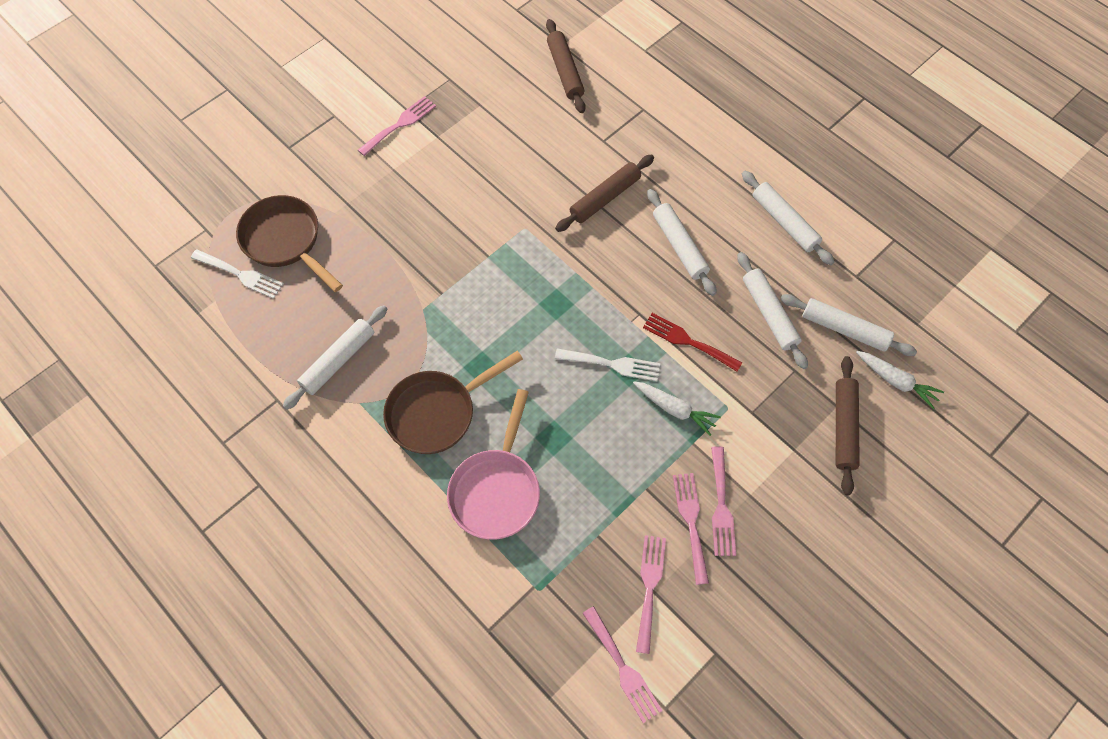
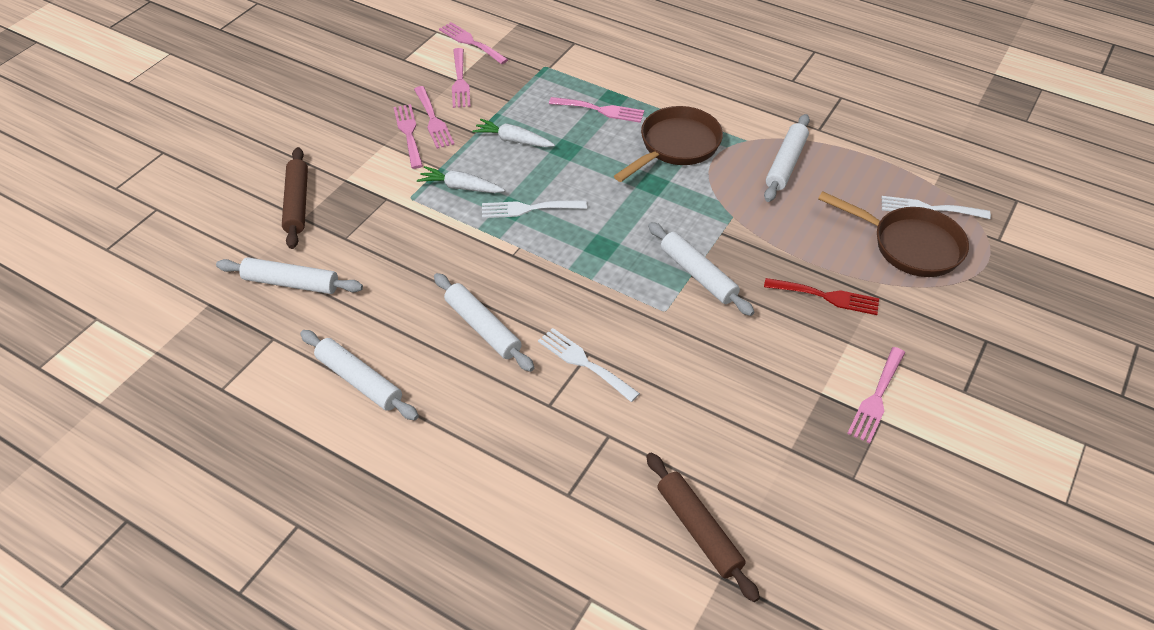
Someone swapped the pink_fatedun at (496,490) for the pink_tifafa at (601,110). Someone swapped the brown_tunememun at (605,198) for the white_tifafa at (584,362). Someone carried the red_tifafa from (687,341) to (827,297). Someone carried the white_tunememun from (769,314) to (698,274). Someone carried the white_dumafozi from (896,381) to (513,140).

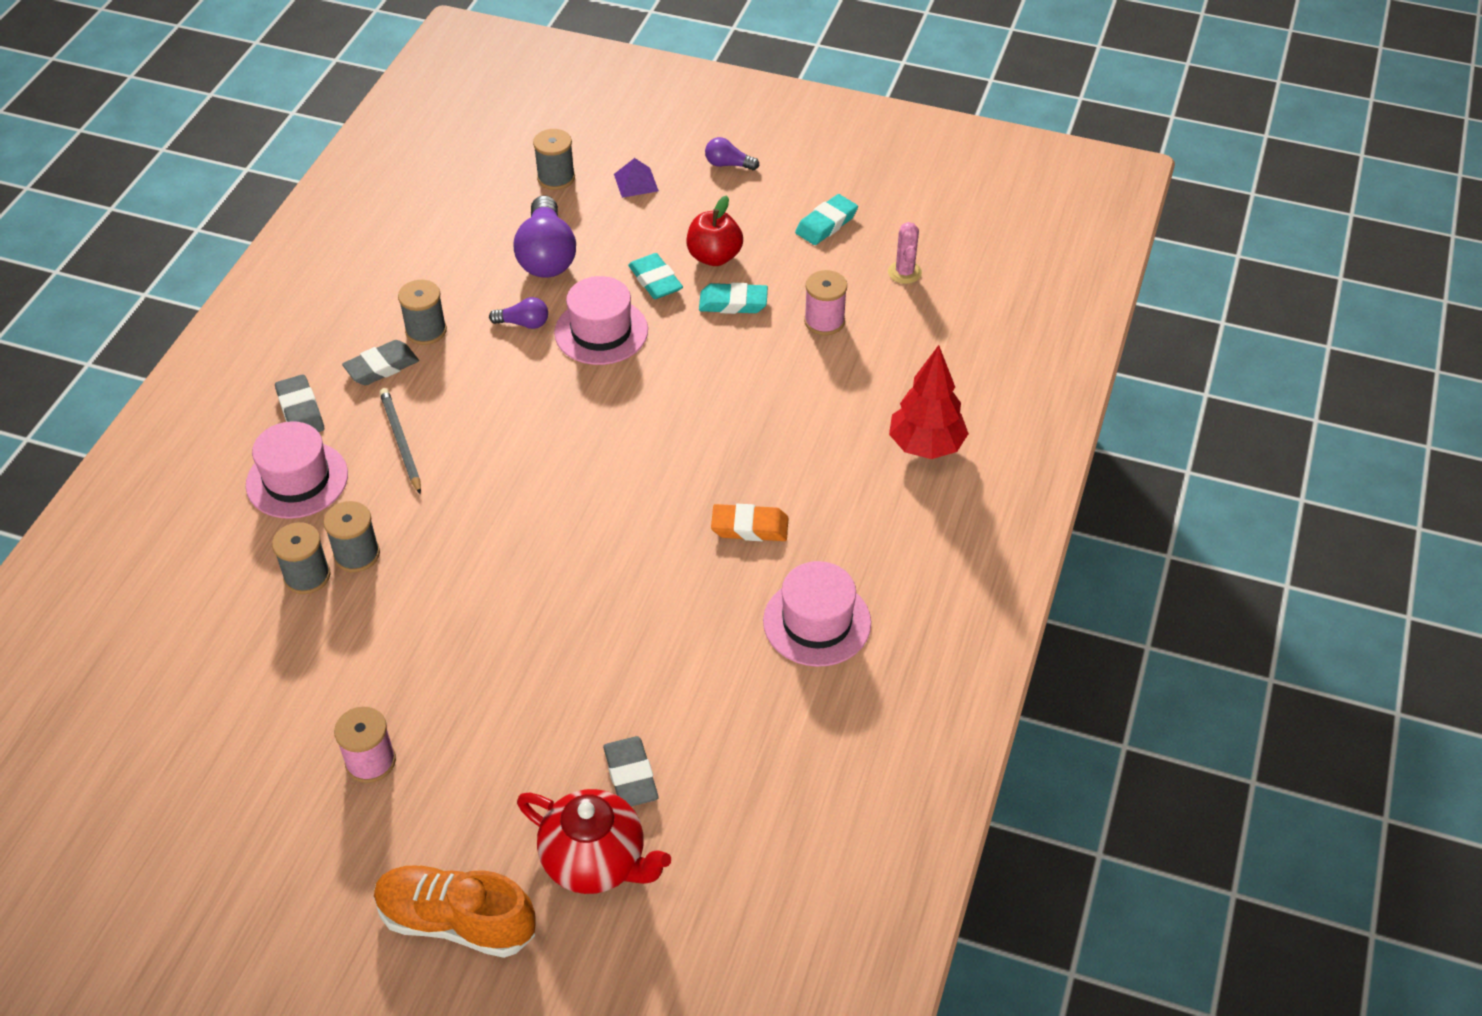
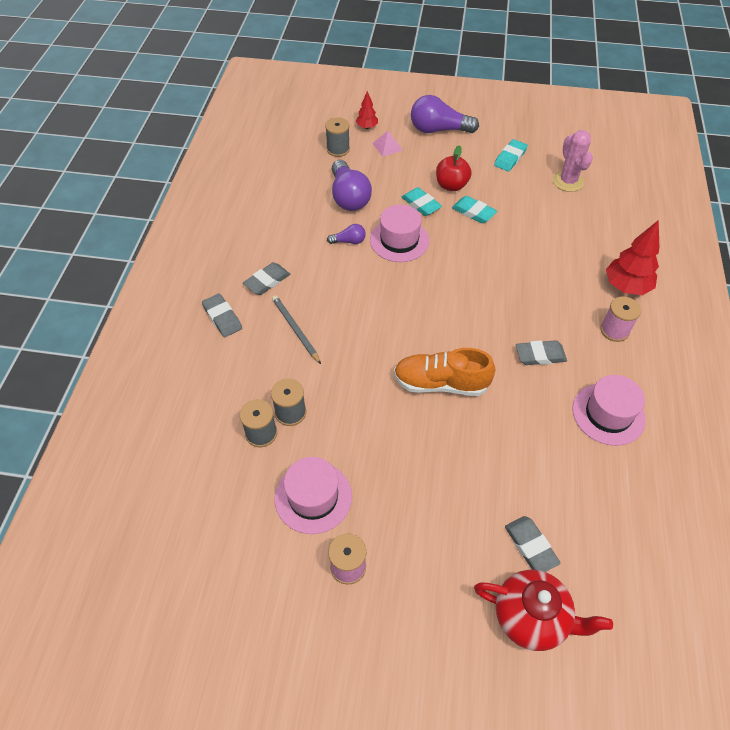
Someone carried the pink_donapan from (297,480) to (313,497). Someone carried the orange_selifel from (456,921) to (441,383). Someone took away the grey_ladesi at (426,331). Someone repainted the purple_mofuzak at (636,182), which became the pink_mofuzak at (387,146). Someone rotated the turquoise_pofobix at (733,303) by 45 degrees clockwise. Someone scaled the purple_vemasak at (728,164) by 2.03. Someone repainted the orange_pofobix at (749,527), which became the grey_pofobix at (540,355). Someone carried the pink_ladesi from (824,321) to (614,330). Someone scaled the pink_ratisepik at (904,272) by 1.52. Someone put down the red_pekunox at (367,127).

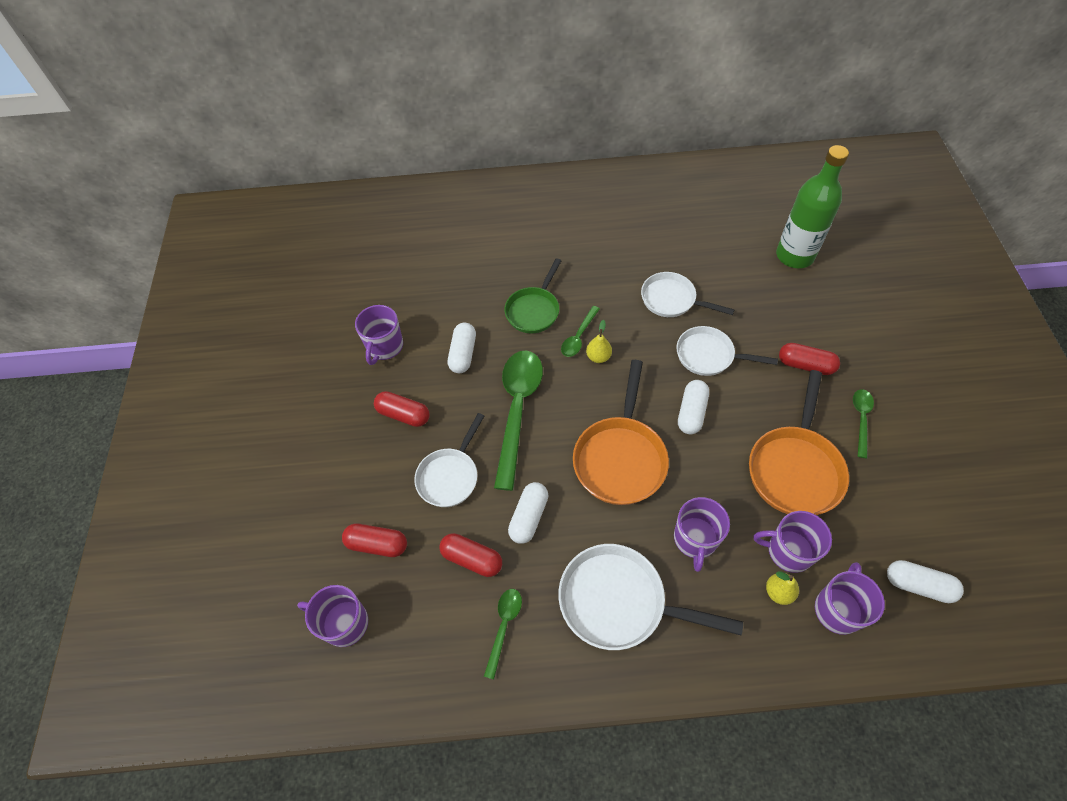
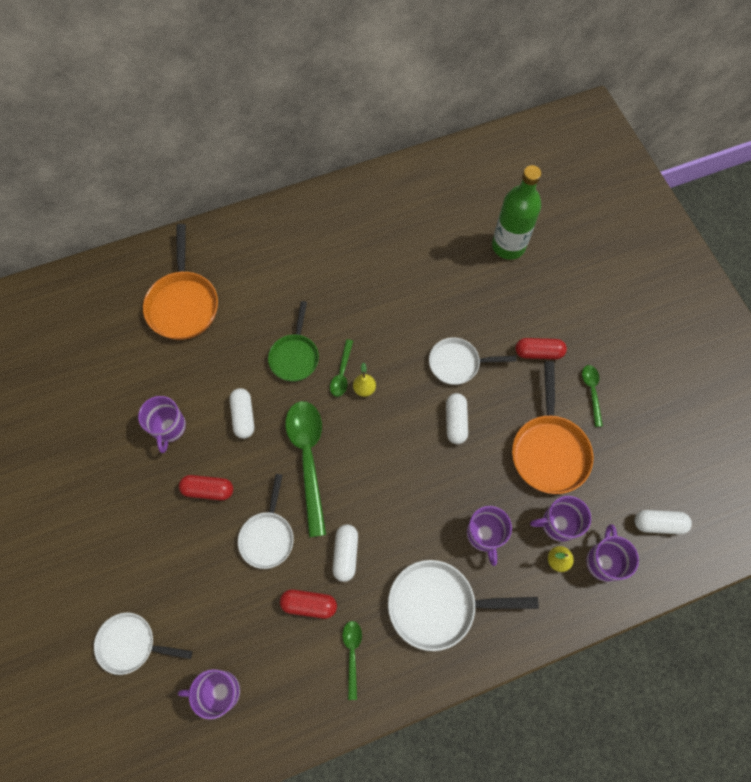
Someone took away the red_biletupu at (377,544). Someone carried the orange_fatedun from (620,458) to (183,304). Someone carried the white_fatedun from (672,300) to (131,644).

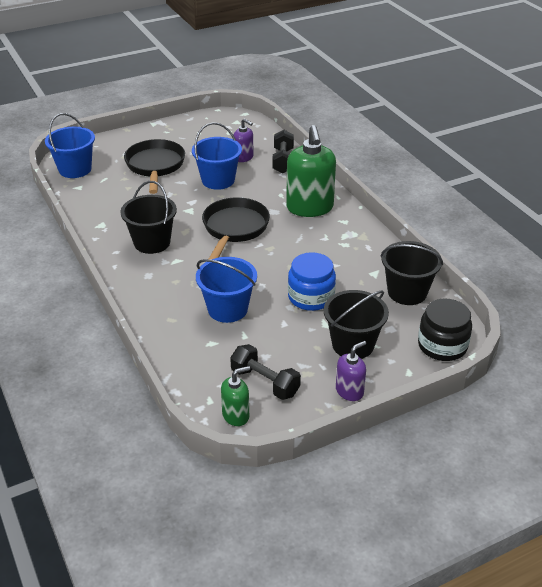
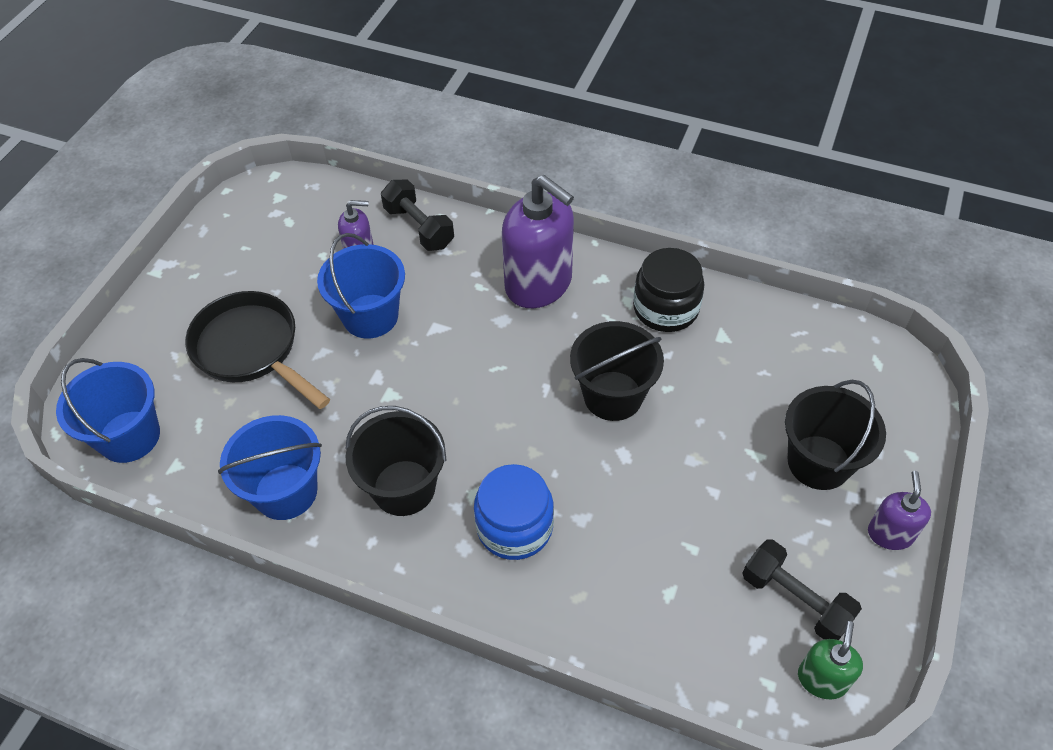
Someone carried the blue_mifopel from (227,309) to (286,491). Someone took away the black_fatedun at (234,229). Someone rotated the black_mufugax at (265,382) by 45 degrees clockwise. Someone repainted the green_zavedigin at (309,208), which became the purple_zavedigin at (539,284). Someone carried the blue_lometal from (311,297) to (514,526). Someone carried the black_mifopel from (407,292) to (613,396). Someone carried the black_lometal from (442,345) to (665,308).

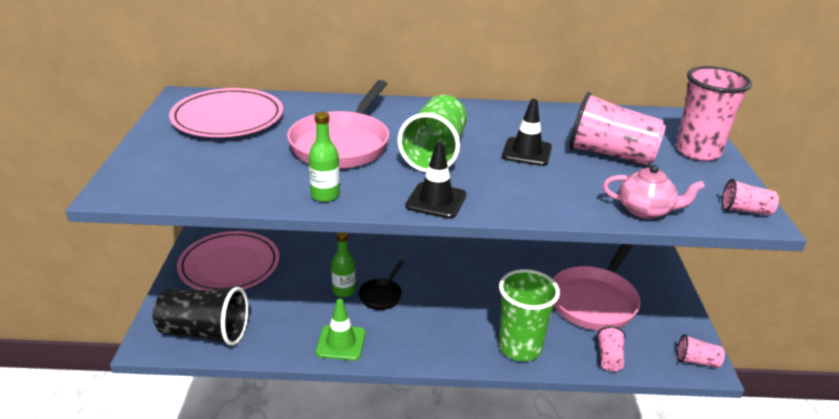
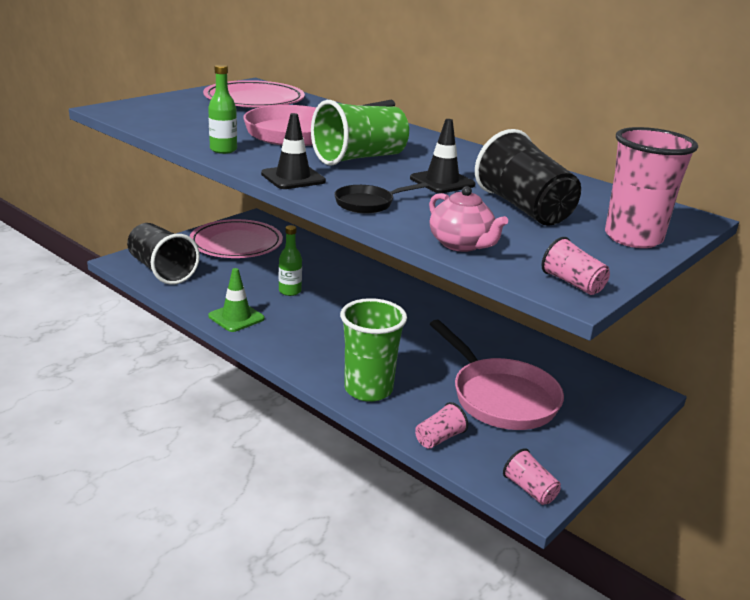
Someone carried the black_fatedun from (381,295) to (368,203). Someone rotated the pink_fatedun at (595,300) by 105 degrees counterclockwise. Someone repainted the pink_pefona at (611,154), which became the black_pefona at (524,208).

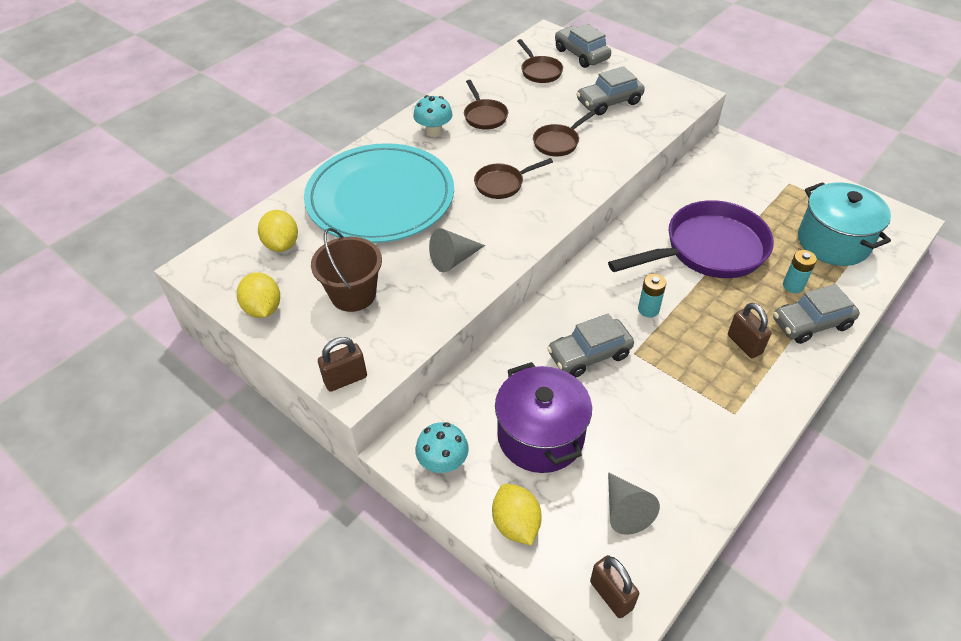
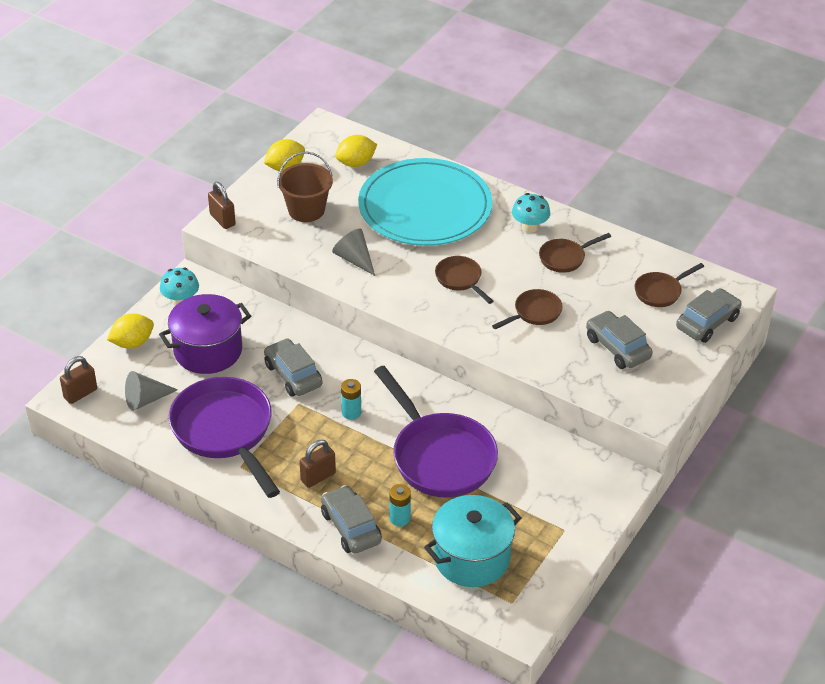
Someone rotated the brown_fatedun at (558,142) by 105 degrees clockwise. Someone put down the purple_fatedun at (225,432).

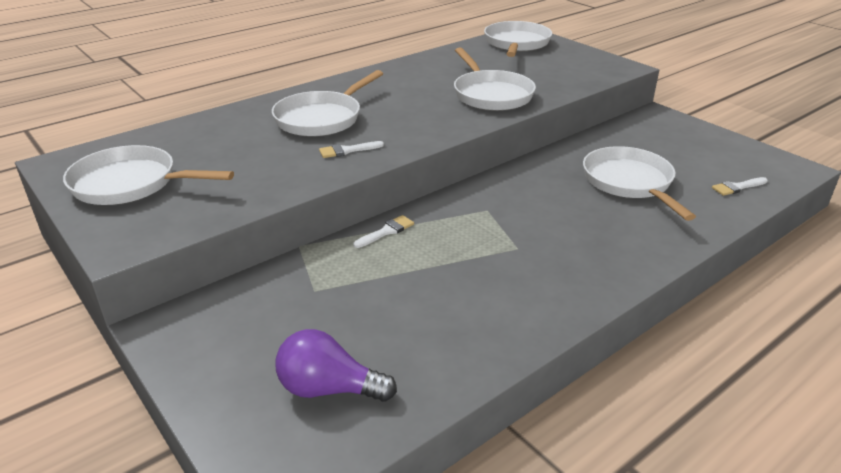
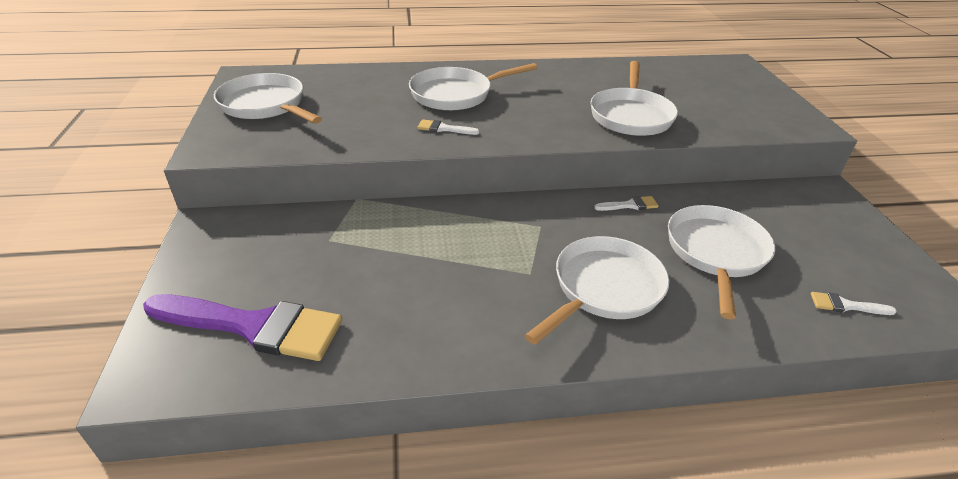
Someone swapped the purple_vemasak at (329,389) for the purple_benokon at (254,326). Someone carried the white_benokon from (386,231) to (629,205). Someone carried the white_fatedun from (516,44) to (603,289).

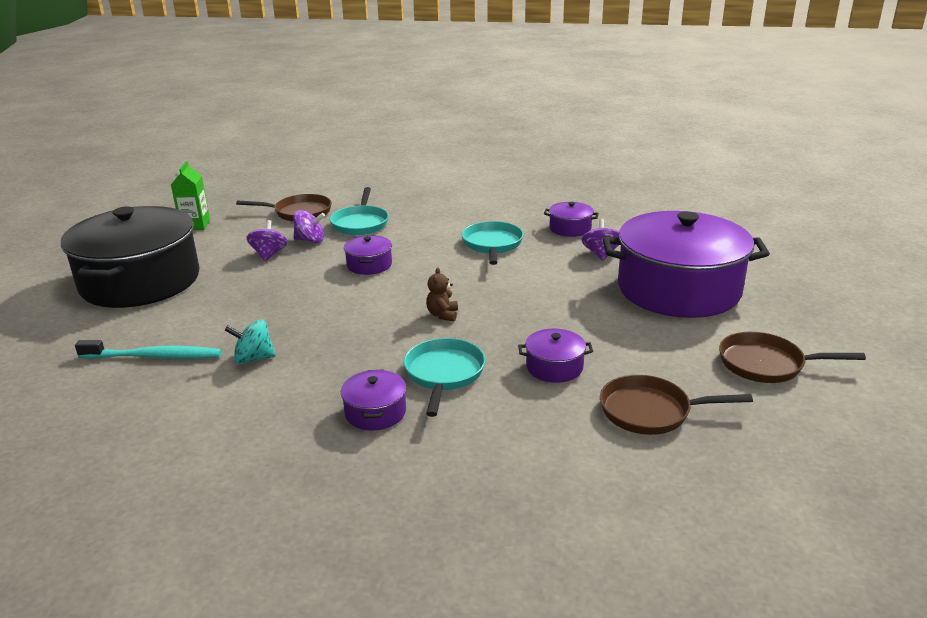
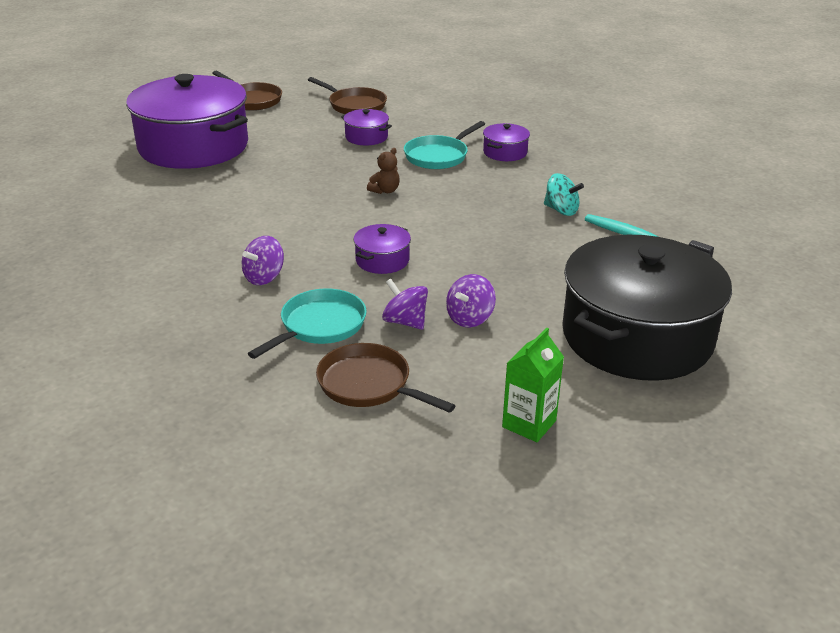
Someone took away the turquoise_fatedun at (492,245). Someone took away the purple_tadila at (570,228). Someone carried the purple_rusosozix from (601,254) to (264,277).

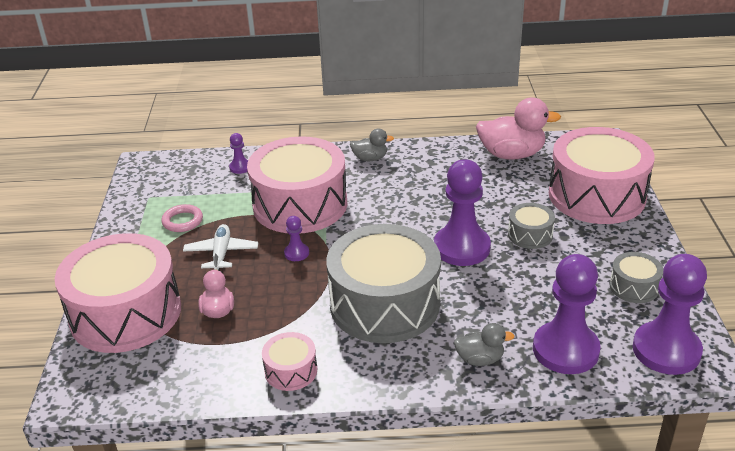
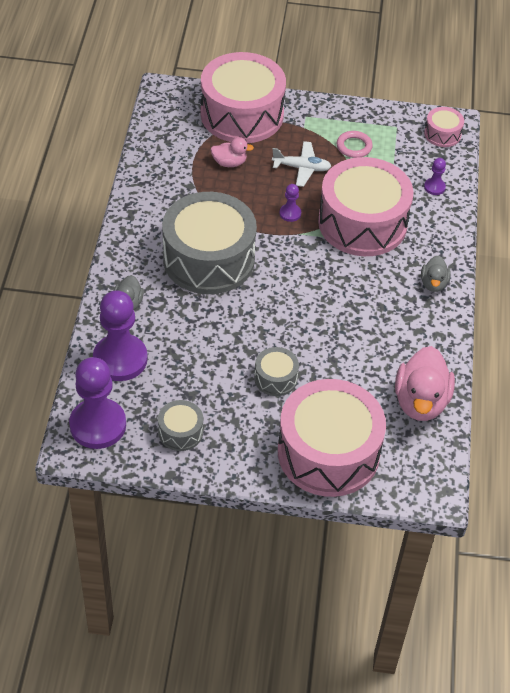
Someone carried the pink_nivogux from (291,371) to (442,134). Someone took away the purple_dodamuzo at (461,247).

